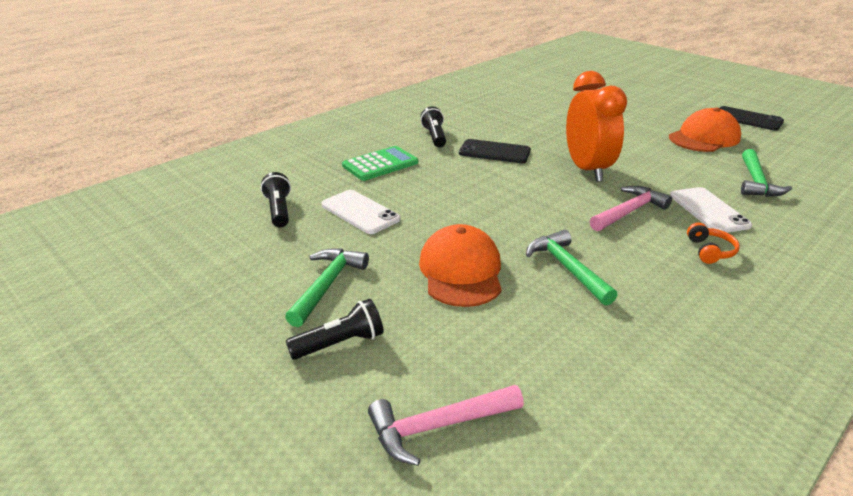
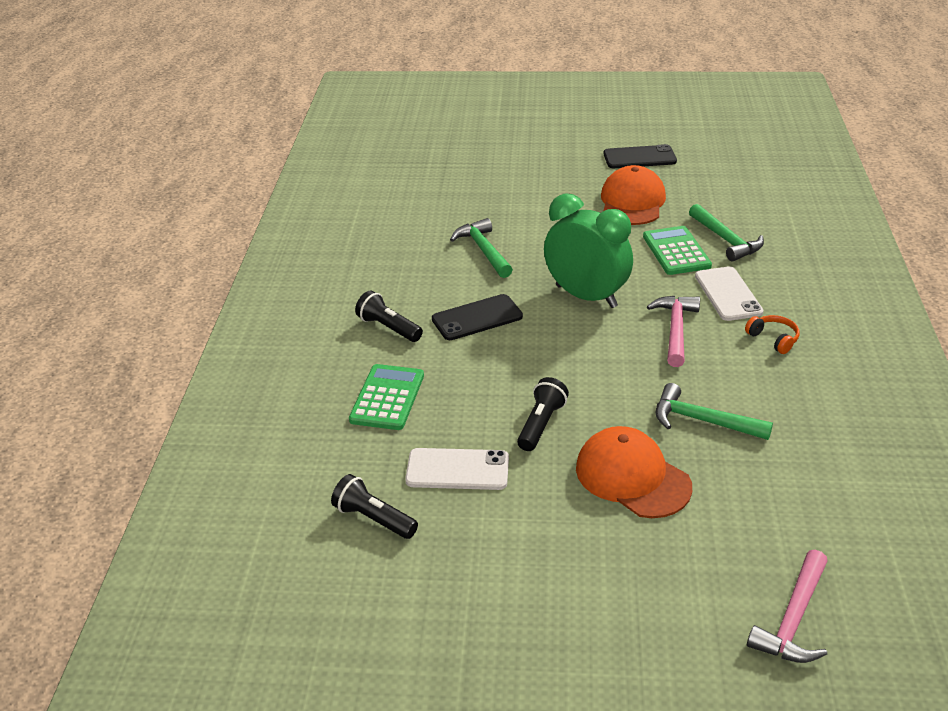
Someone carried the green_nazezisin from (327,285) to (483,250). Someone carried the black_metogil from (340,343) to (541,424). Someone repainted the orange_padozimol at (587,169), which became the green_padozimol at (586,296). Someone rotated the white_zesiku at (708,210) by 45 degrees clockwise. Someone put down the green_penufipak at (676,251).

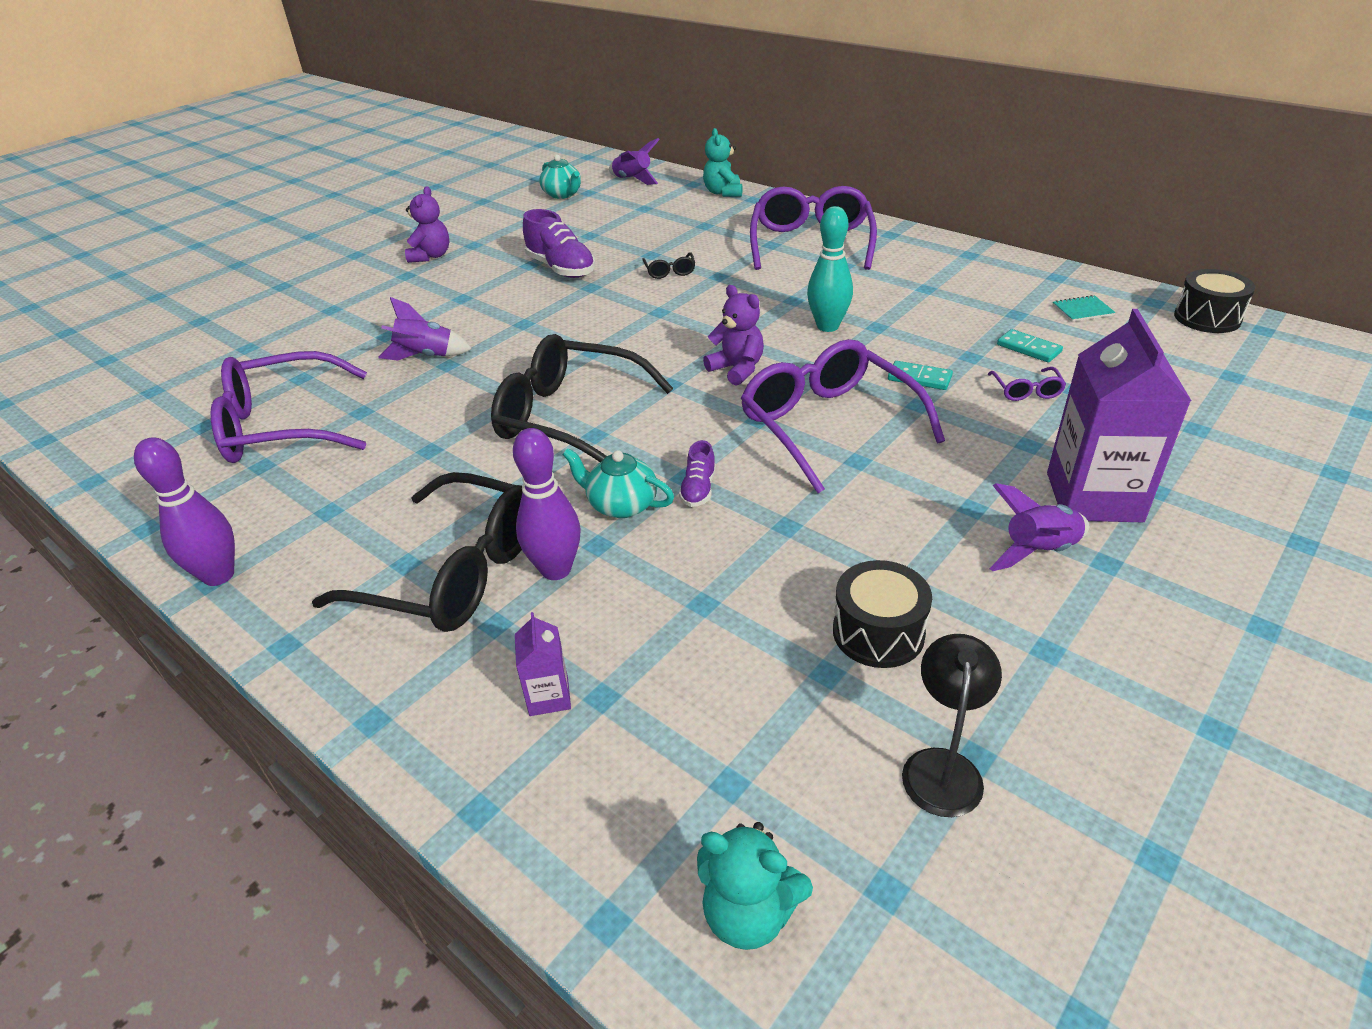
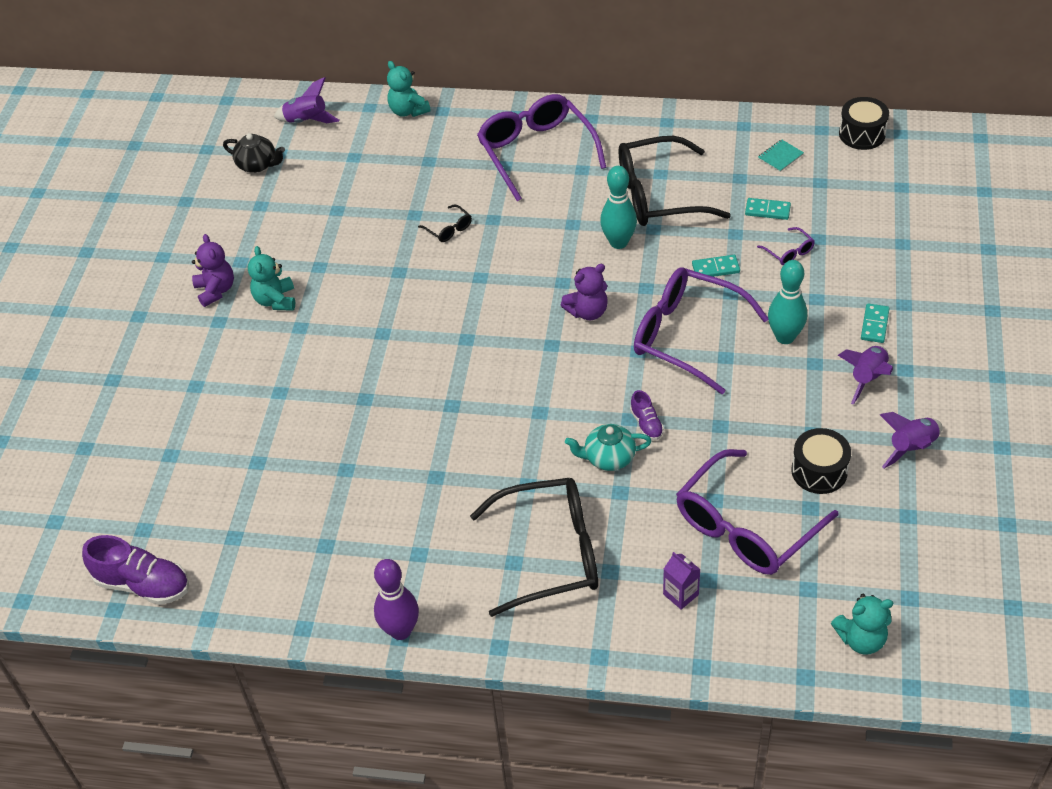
Someone carried the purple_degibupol from (282,427) to (745,527). Someone carried the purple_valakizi from (426,356) to (911,448). Someone carried the black_degibupol from (569,416) to (658,195). Someone took away the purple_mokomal at (556,569). Someone carried the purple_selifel from (561,269) to (143,584). Someone repainted the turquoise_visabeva at (563,194), which became the black_visabeva at (257,165). Someone rotated the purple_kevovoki at (737,369) by 135 degrees clockwise. Someone took away the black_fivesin at (942,767). Someone swapped the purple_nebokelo at (1093,497) for the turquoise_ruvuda at (874,325). Someone put down the turquoise_kevovoki at (276,300). Someone put down the turquoise_mokomal at (785,337).

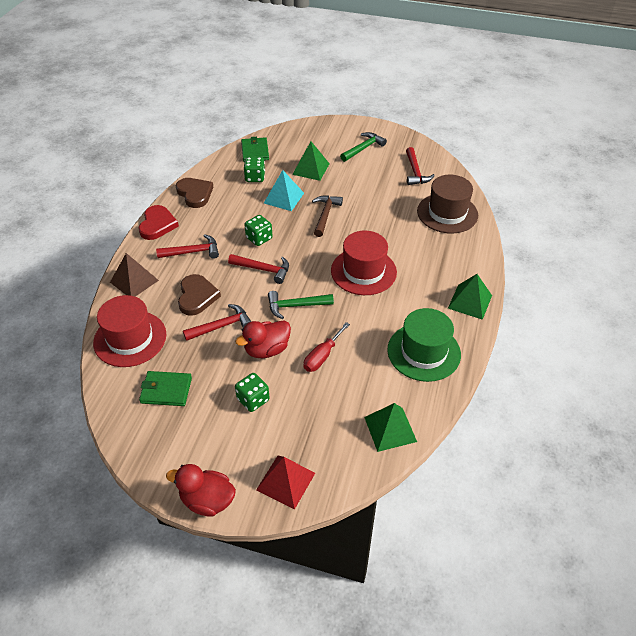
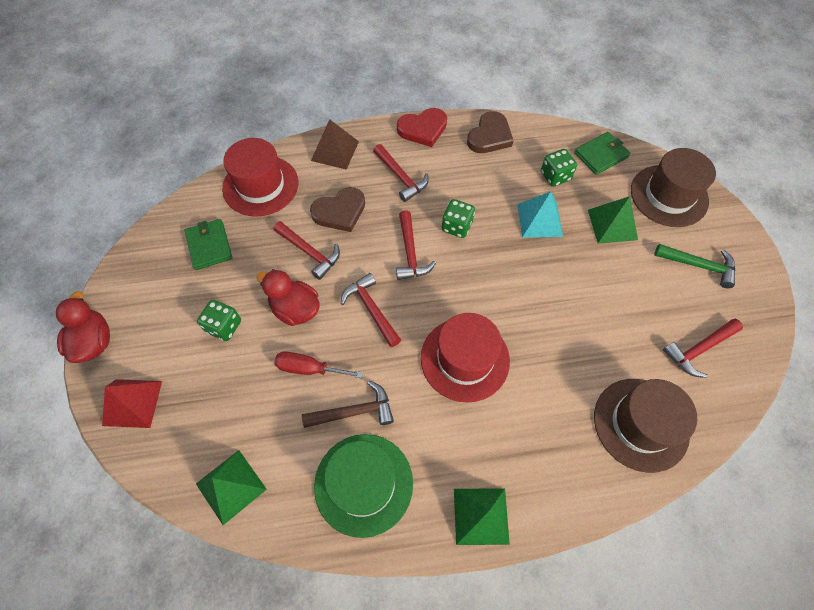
Someone repainted the green_nazezisin at (296,306), which became the red_nazezisin at (371,309). Someone carried the brown_nazezisin from (325,215) to (354,412). Someone put down the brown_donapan at (668,195).

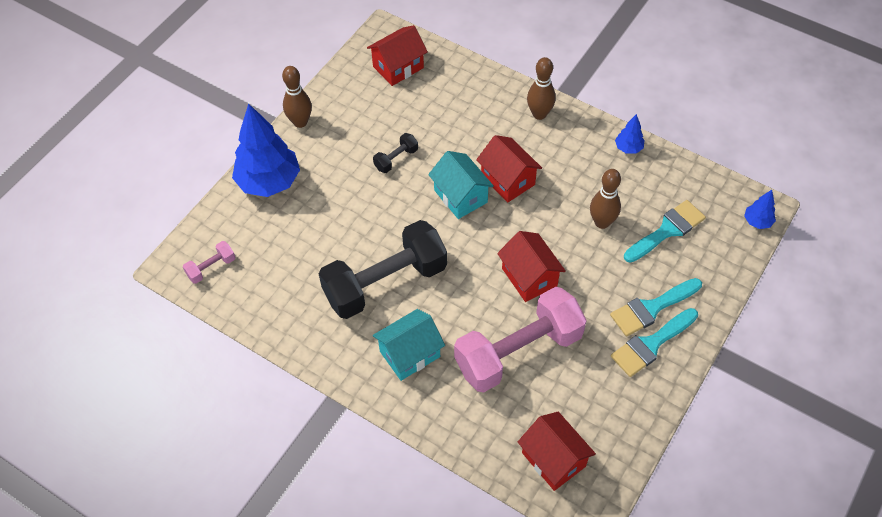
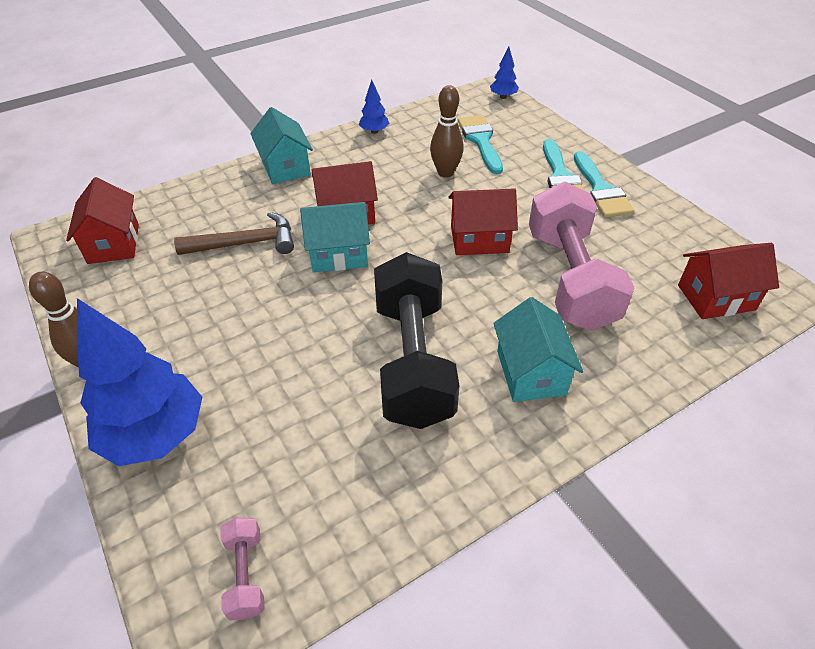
Someone took away the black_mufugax at (396,159). Someone swapped the brown_mokomal at (539,114) for the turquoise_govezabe at (285,167). Someone put down the brown_nazezisin at (245,243).

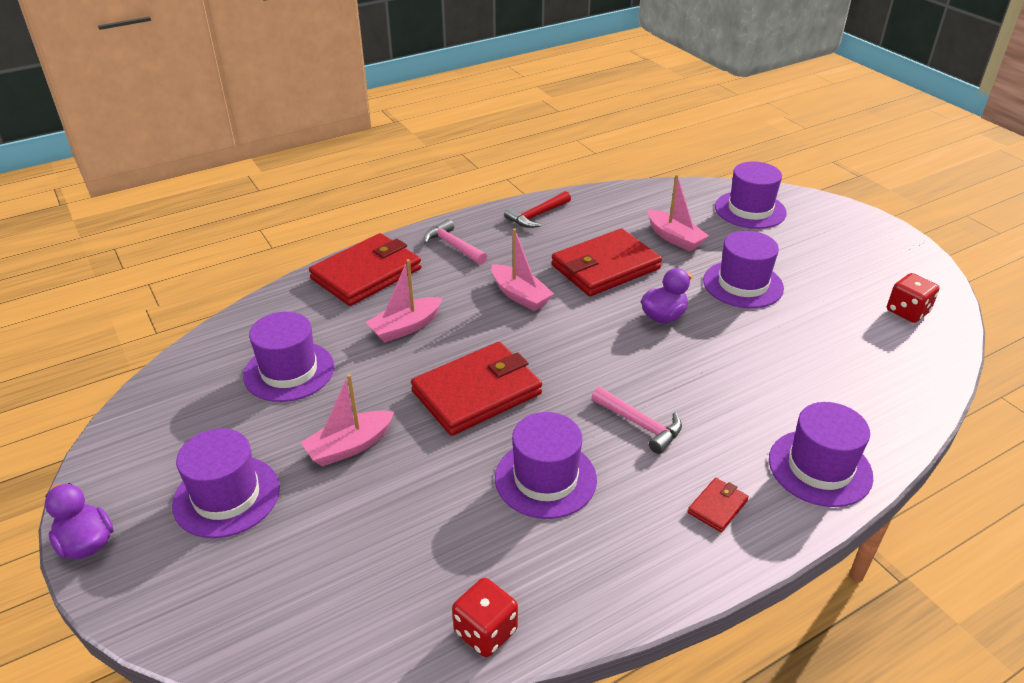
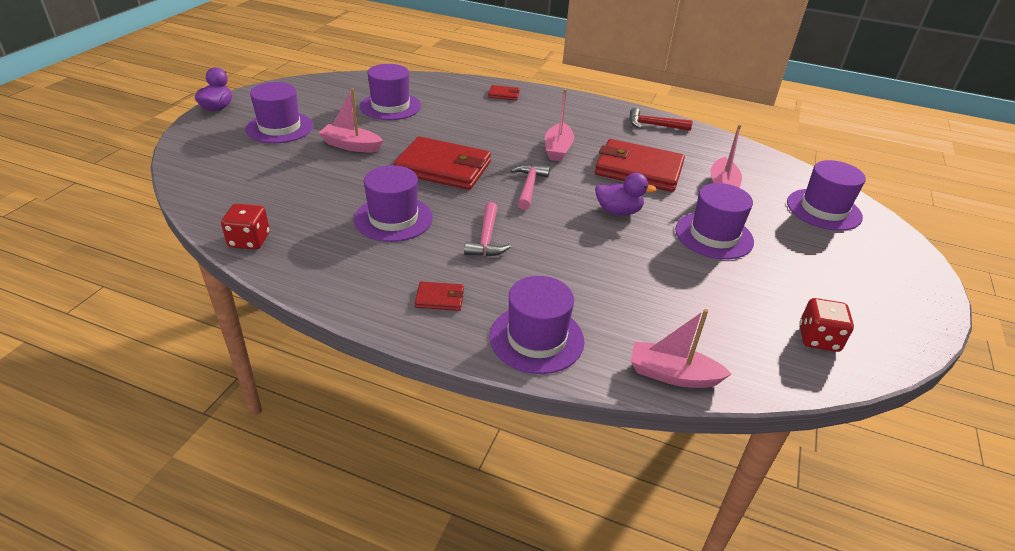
Someone scaled the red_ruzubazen at (366,274) by 0.43. Someone carried the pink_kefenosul from (405,327) to (672,374). Someone carried the pink_nazezisin from (453,246) to (529,187).

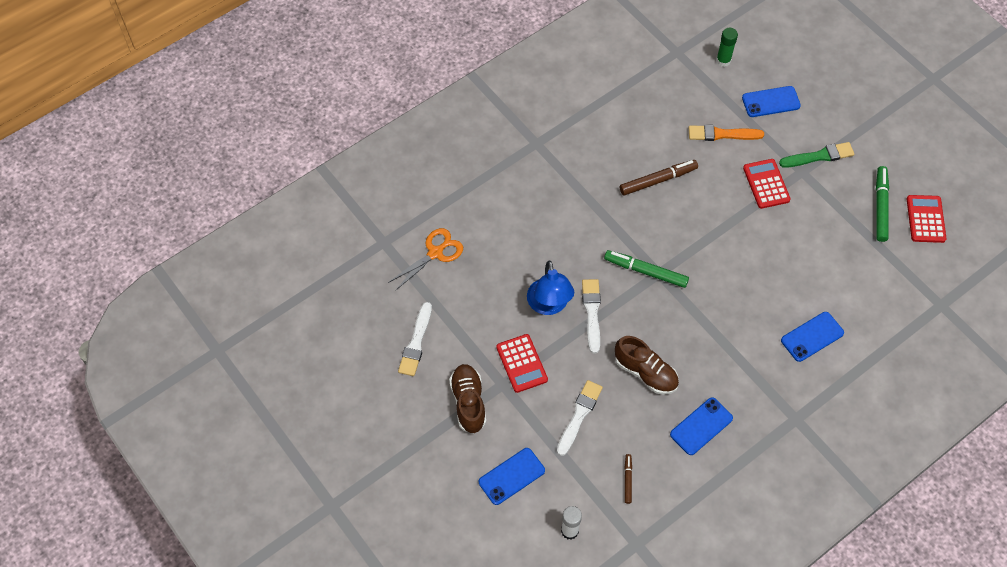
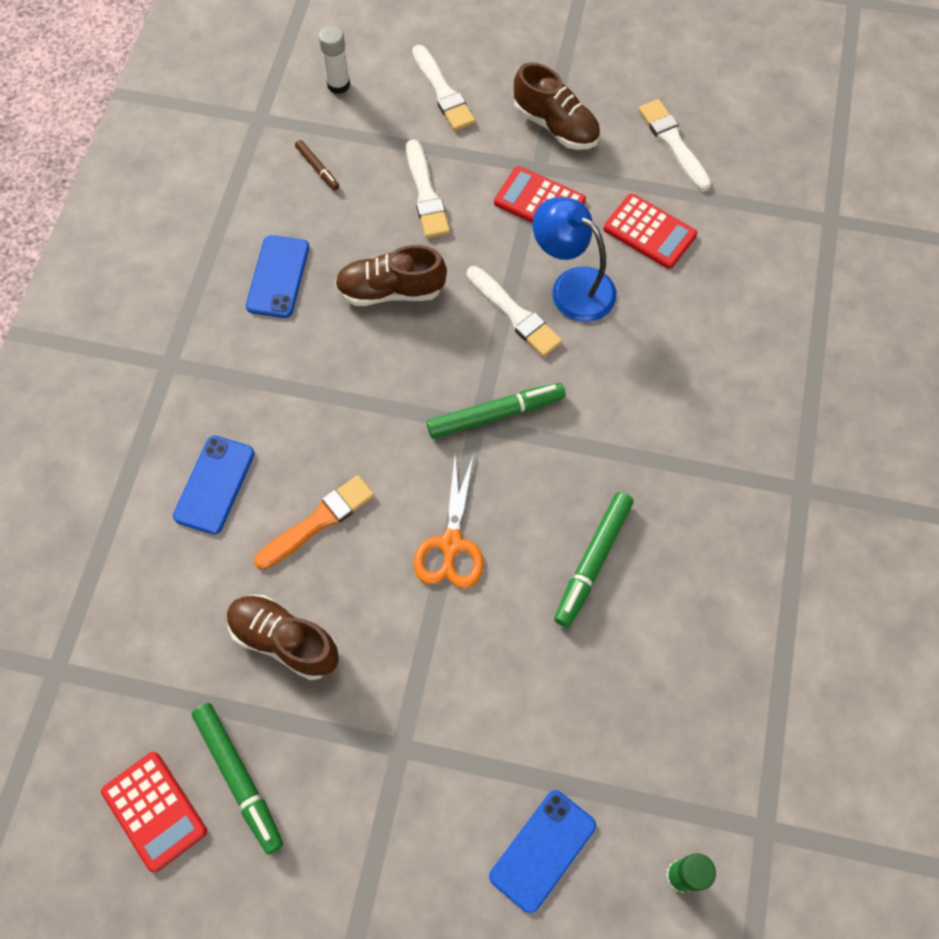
Someone carried the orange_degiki from (435,253) to (451,544). Someone swapped the blue_zesiku at (511,476) for the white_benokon at (442,91). Someone repainted the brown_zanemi at (658,180), which became the green_zanemi at (593,561). Someone carried the orange_benokon from (722,134) to (317,522). Someone carried the red_penufipak from (766,184) to (649,232). Someone took away the green_benokon at (819,156). Someone put down the brown_selifel at (284,641).

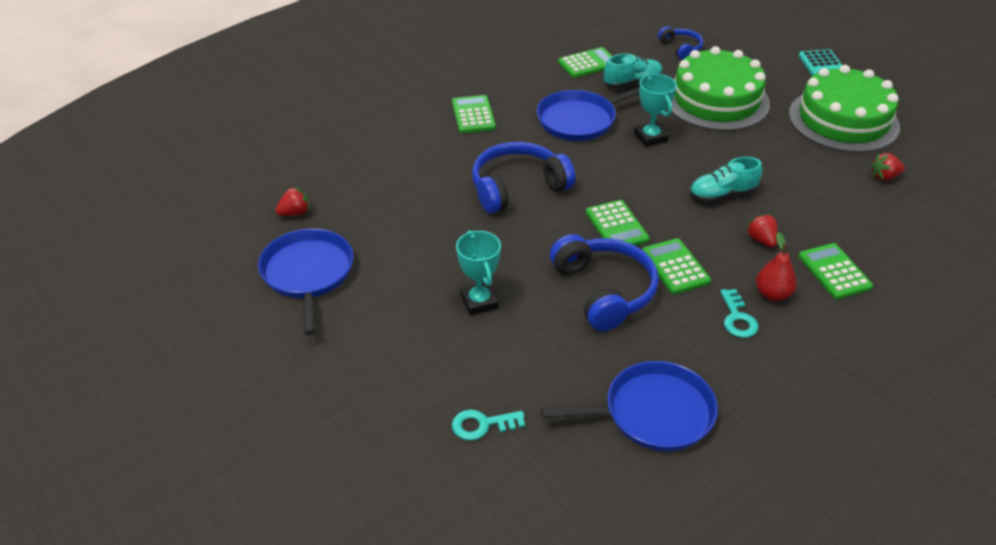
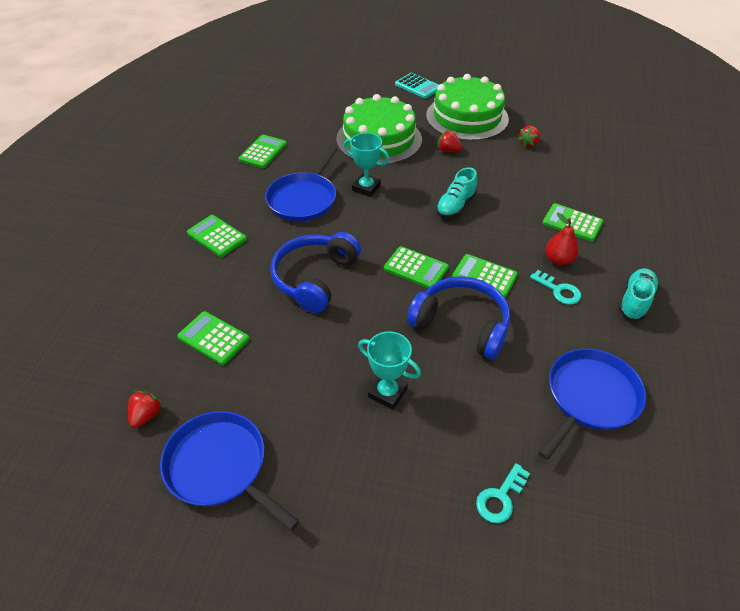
Someone carried the turquoise_selifel from (632,83) to (635,301). Someone took away the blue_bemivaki at (681,48). Someone carried the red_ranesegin from (761,240) to (448,150). Someone put down the green_penufipak at (213,338).

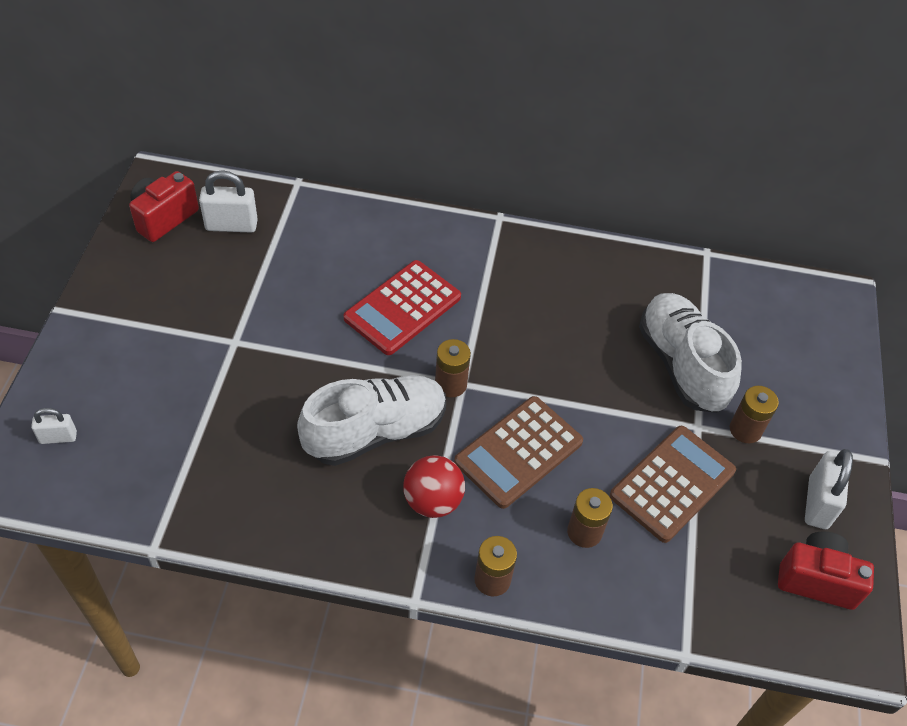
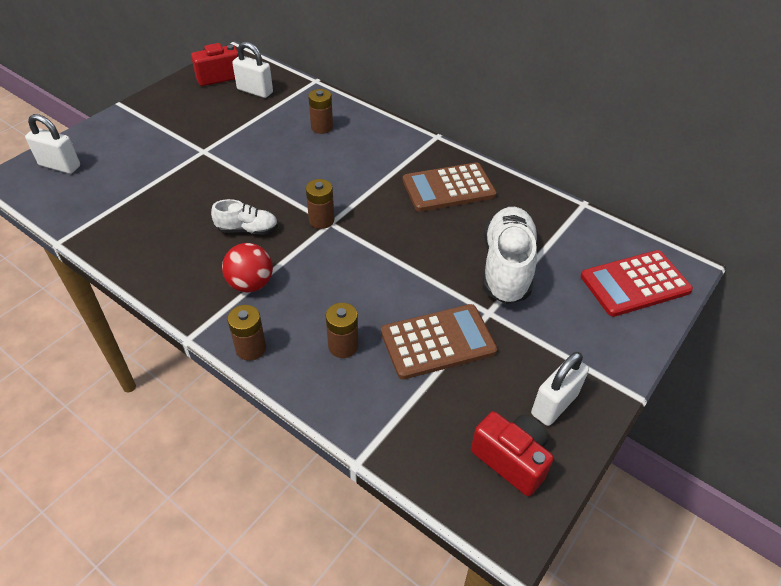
Someone scaled the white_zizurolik at (58,437) by 1.67. Someone scaled the white_selifel at (375,432) by 0.54. Someone carried the red_penufipak from (403,308) to (635,284). Someone carried the brown_penufipak from (518,452) to (448,188). Someone carried the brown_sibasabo from (745,430) to (322,127).

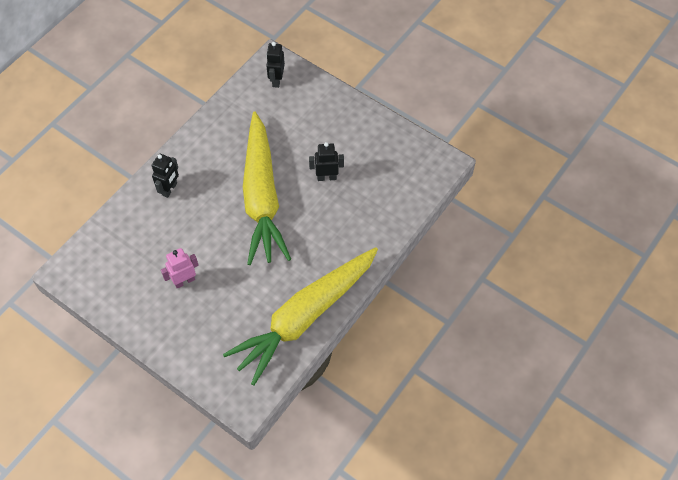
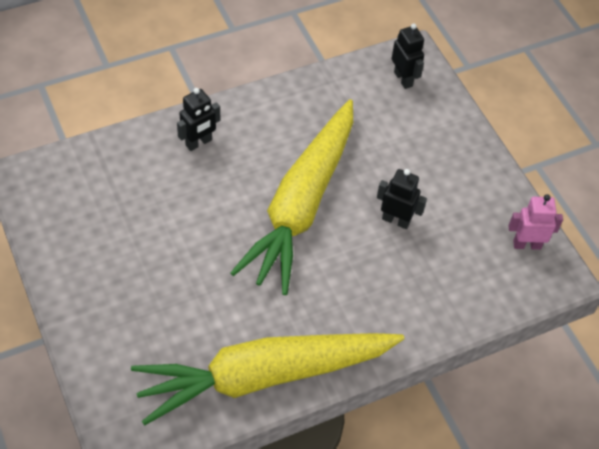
Someone carried the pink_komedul from (184,281) to (526,244). Someone rotated the black_komedul at (276,80) by 120 degrees clockwise.

